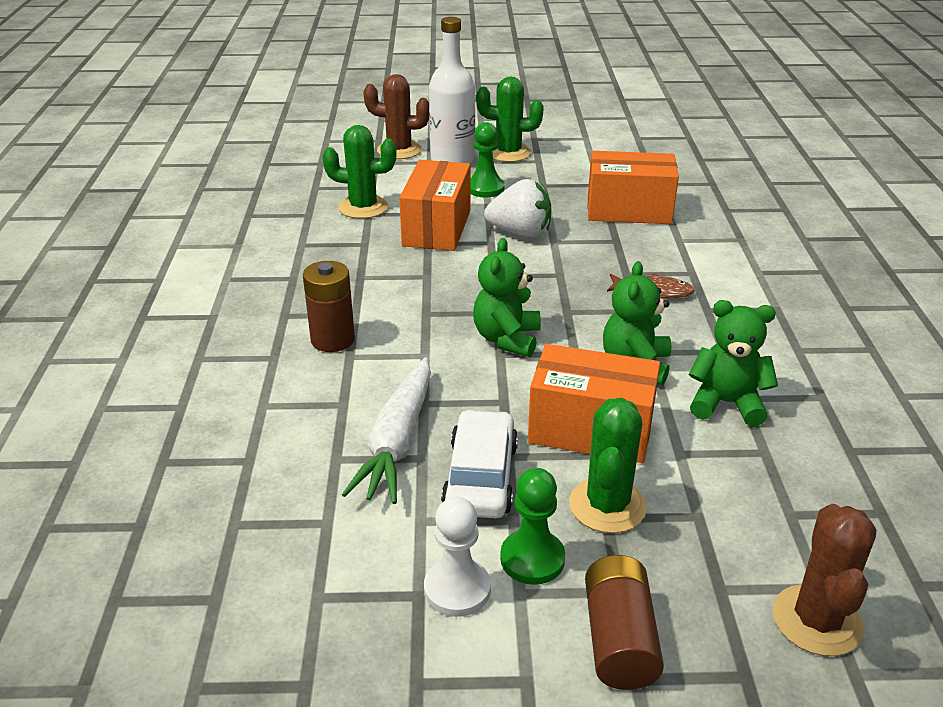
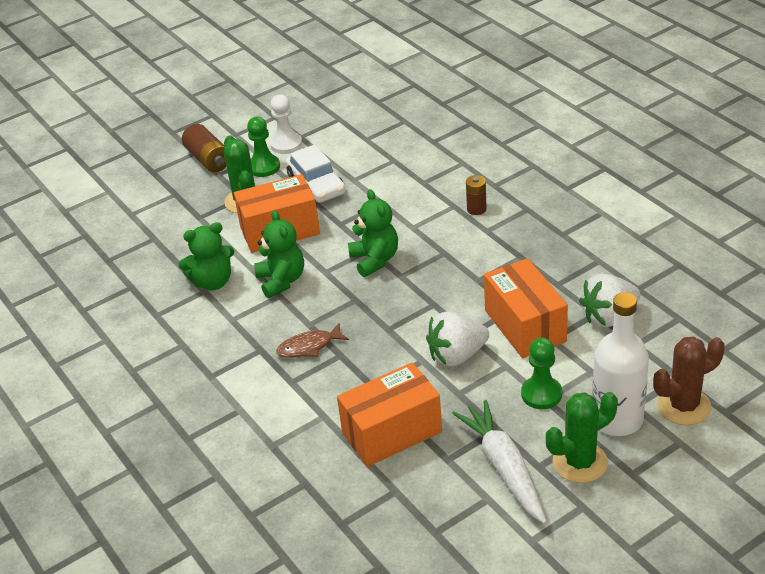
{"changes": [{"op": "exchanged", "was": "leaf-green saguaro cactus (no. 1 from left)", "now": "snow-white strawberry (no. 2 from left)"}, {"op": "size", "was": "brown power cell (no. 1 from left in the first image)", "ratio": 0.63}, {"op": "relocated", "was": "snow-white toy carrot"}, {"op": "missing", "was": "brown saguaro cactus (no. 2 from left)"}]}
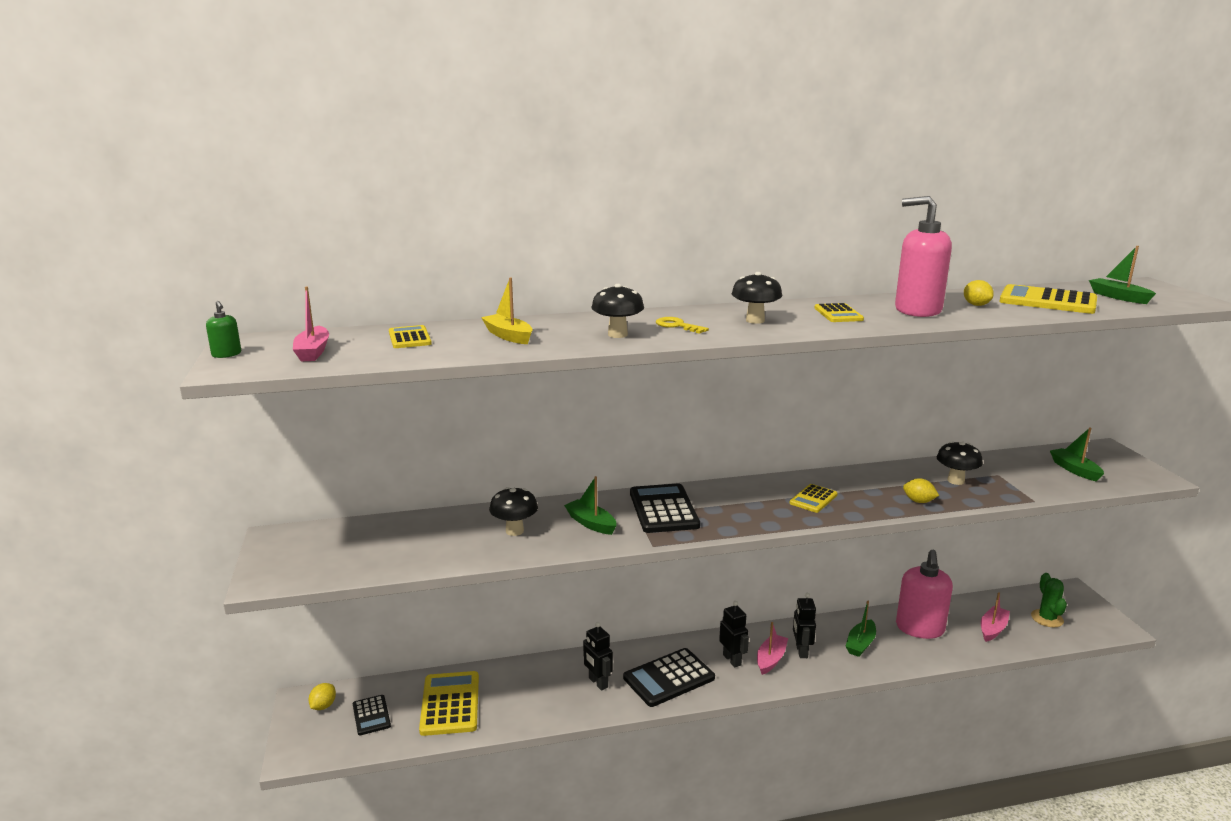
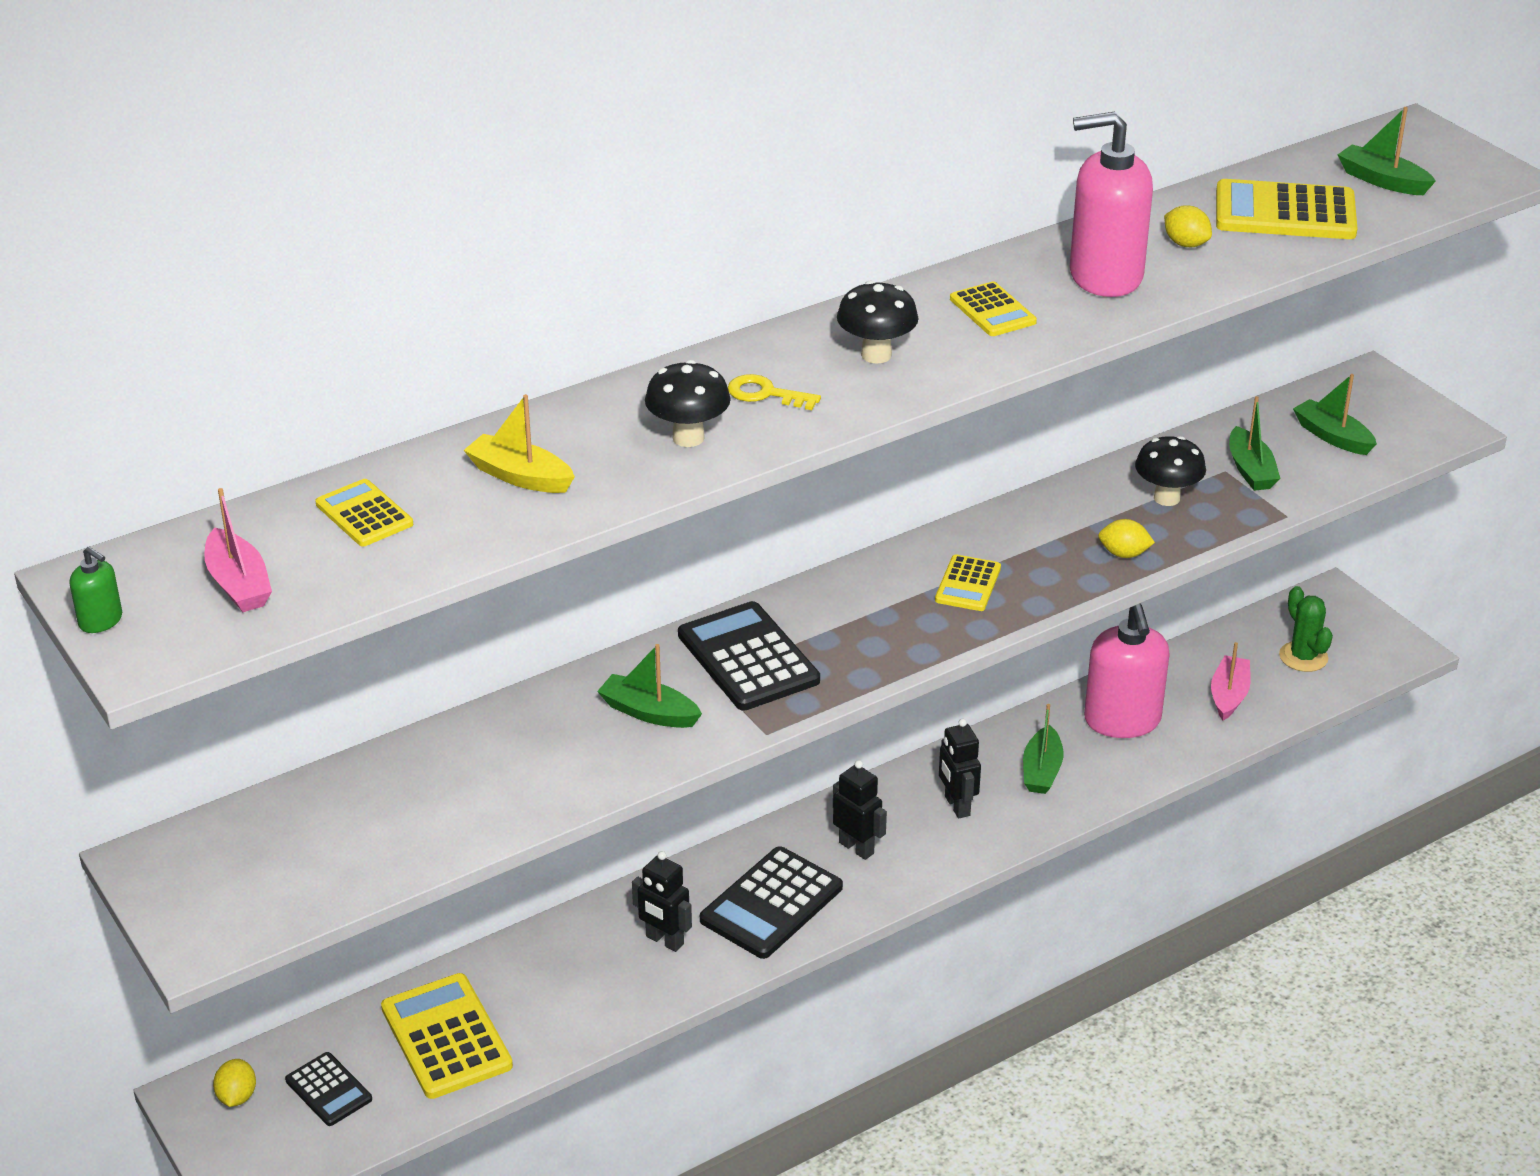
{"changes": [{"op": "missing", "was": "black mushroom (no. 1 from left)"}, {"op": "missing", "was": "pink sailboat (no. 2 from left)"}, {"op": "appeared", "now": "leaf-green sailboat (no. 3 from left)"}]}
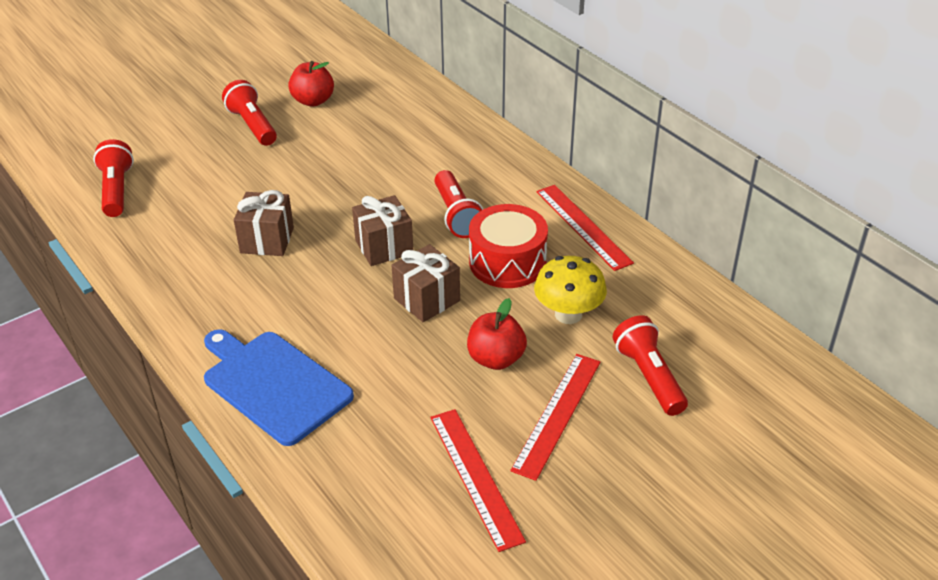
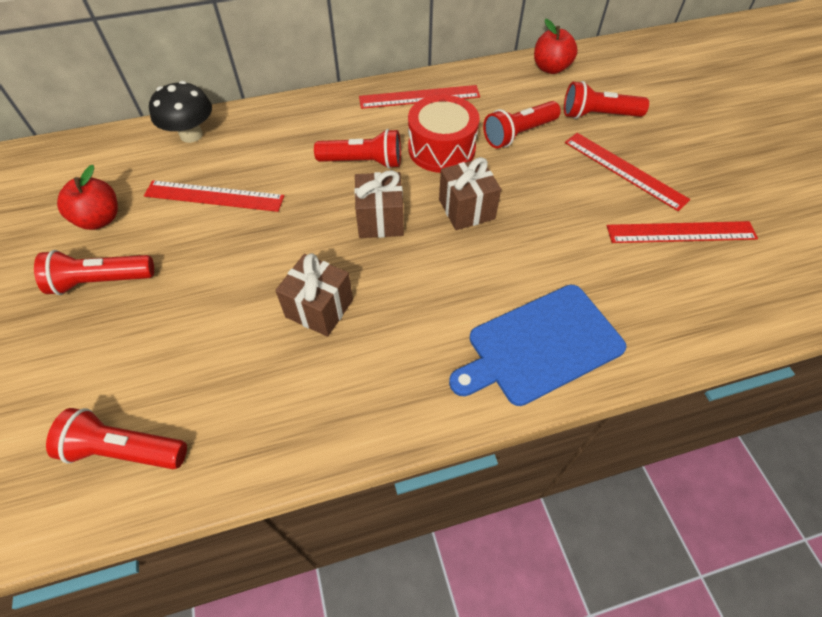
{"changes": [{"op": "exchanged", "was": "yellow mushroom", "now": "crimson torch (no. 4 from left)"}, {"op": "relocated", "was": "crimson apple fruit (no. 2 from left)"}, {"op": "appeared", "now": "black mushroom"}, {"op": "appeared", "now": "crimson measuring stick (no. 1 from left)"}]}
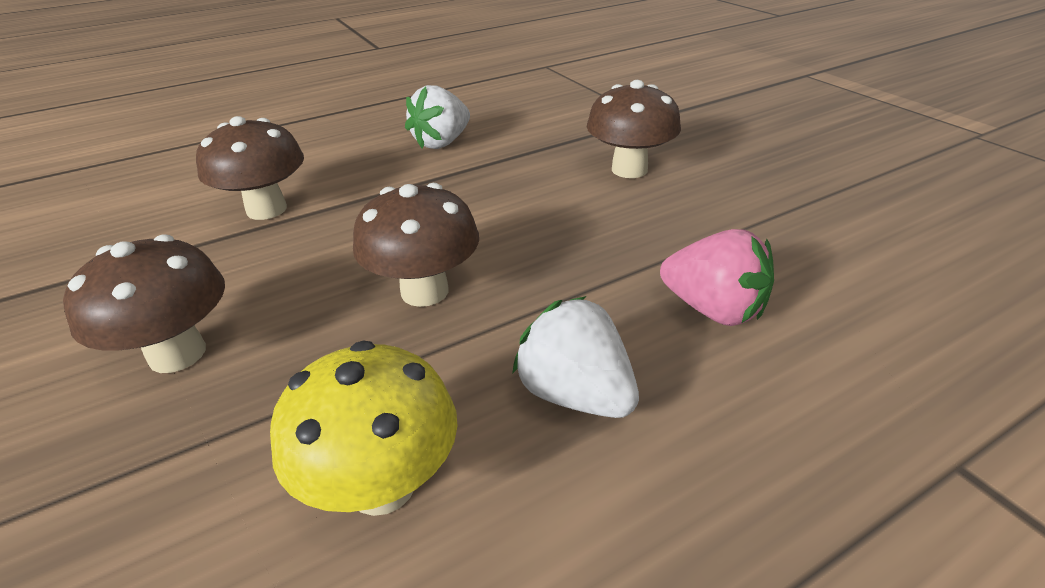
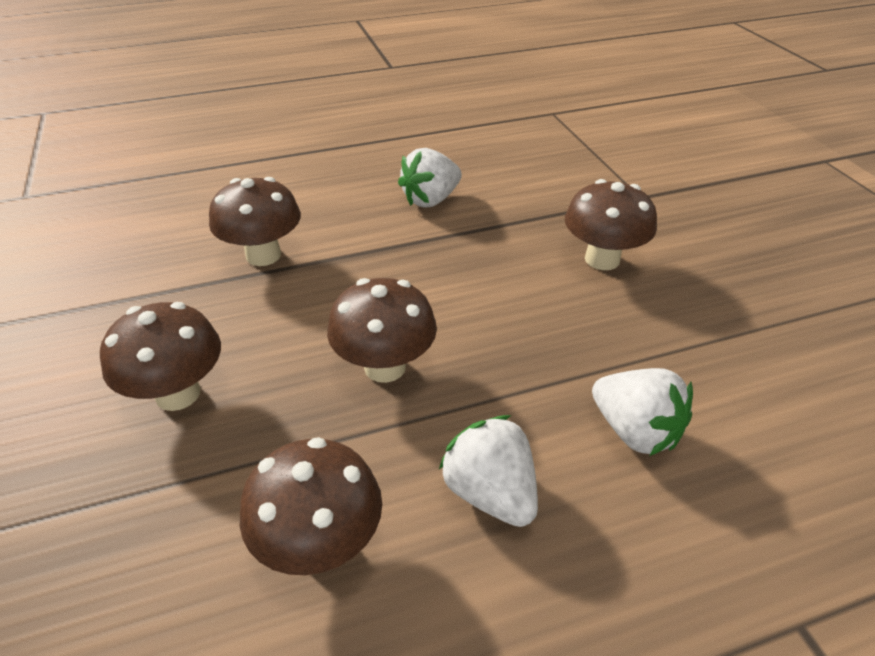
{"changes": [{"op": "colour", "was": "pink strawberry", "now": "snow-white strawberry (no. 3 from left)"}, {"op": "colour", "was": "yellow mushroom", "now": "brown mushroom (no. 3 from left)"}]}
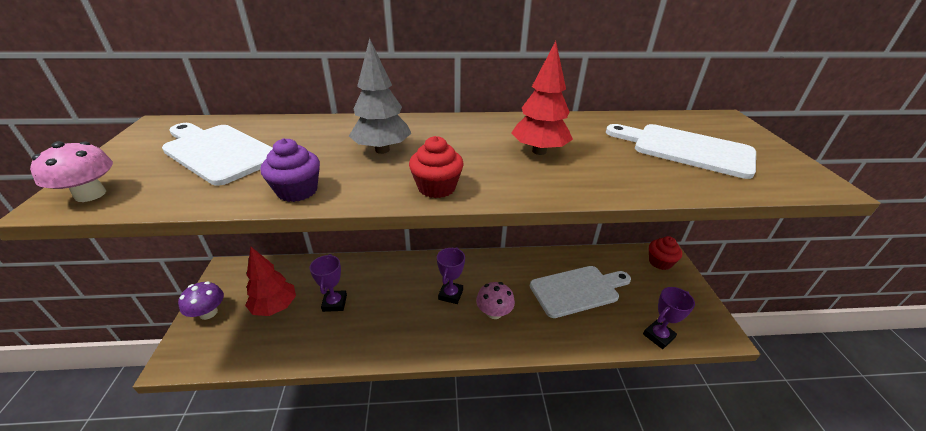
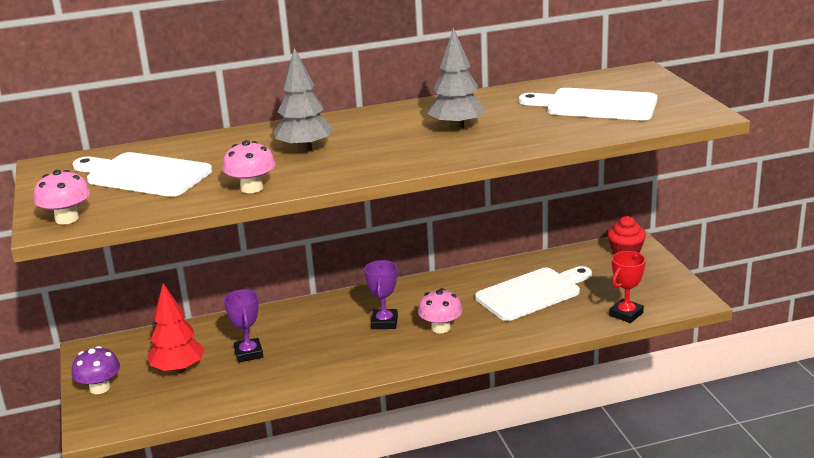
{"changes": [{"op": "colour", "was": "crimson fir tree (no. 2 from left)", "now": "gray fir tree (no. 2 from left)"}, {"op": "missing", "was": "crimson muffin (no. 1 from left)"}, {"op": "exchanged", "was": "violet muffin", "now": "pink mushroom (no. 2 from left)"}, {"op": "colour", "was": "violet award cup (no. 3 from left)", "now": "crimson award cup"}]}
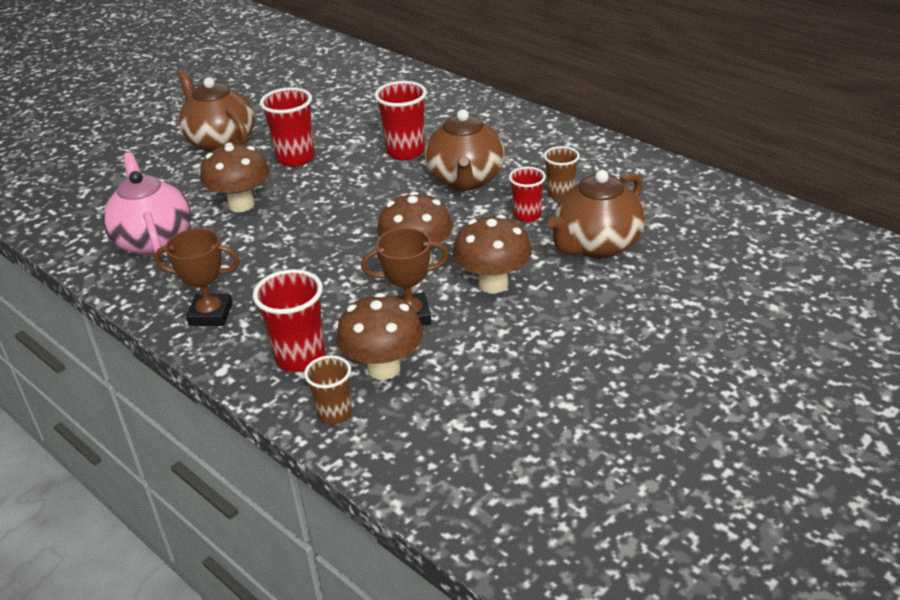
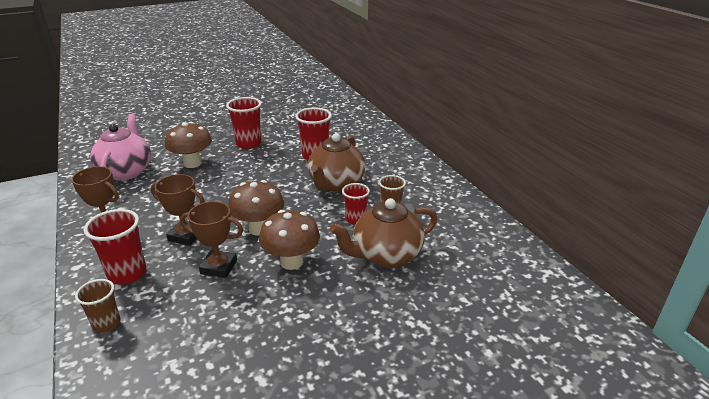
{"changes": [{"op": "missing", "was": "brown teapot (no. 1 from left)"}, {"op": "missing", "was": "brown mushroom (no. 2 from left)"}, {"op": "appeared", "now": "brown award cup (no. 2 from left)"}]}
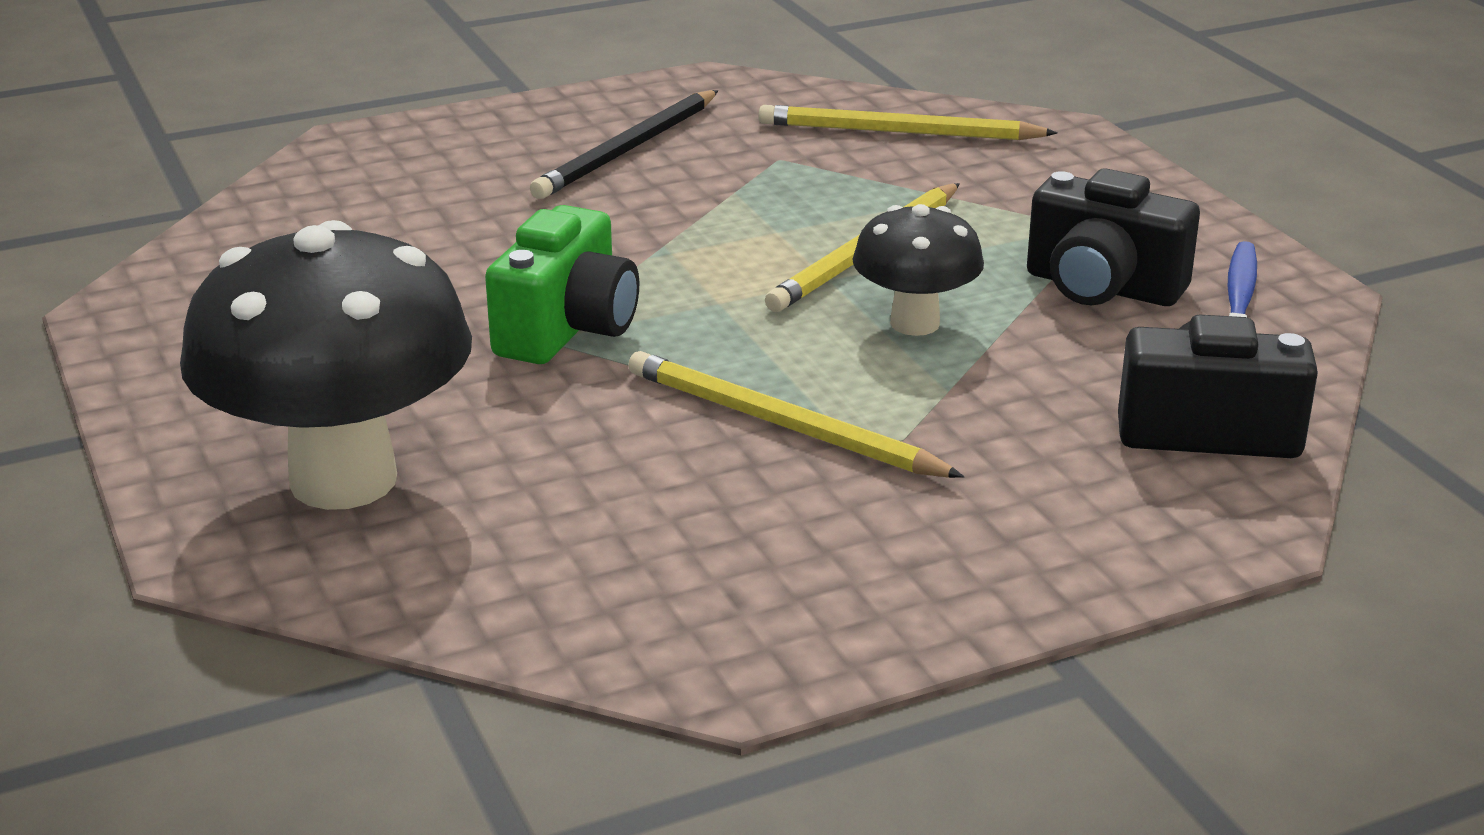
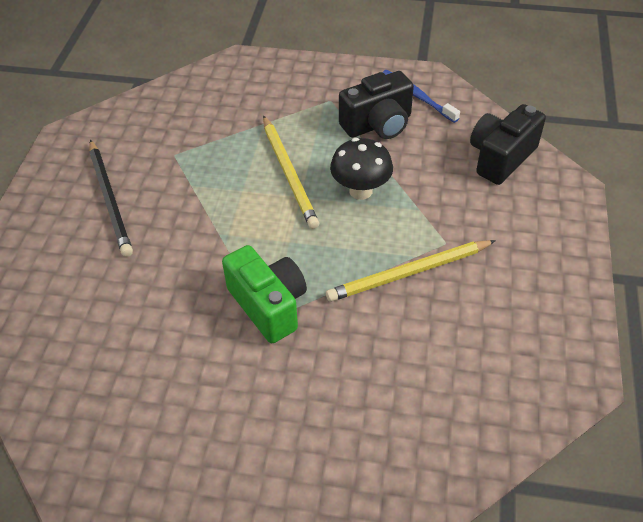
{"changes": [{"op": "missing", "was": "yellow pencil (no. 3 from left)"}, {"op": "missing", "was": "black mushroom (no. 1 from left)"}]}
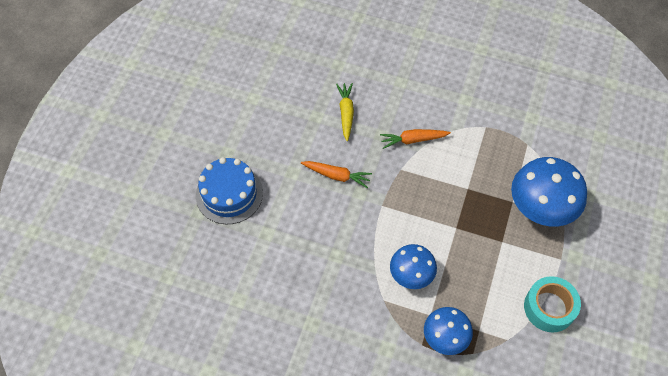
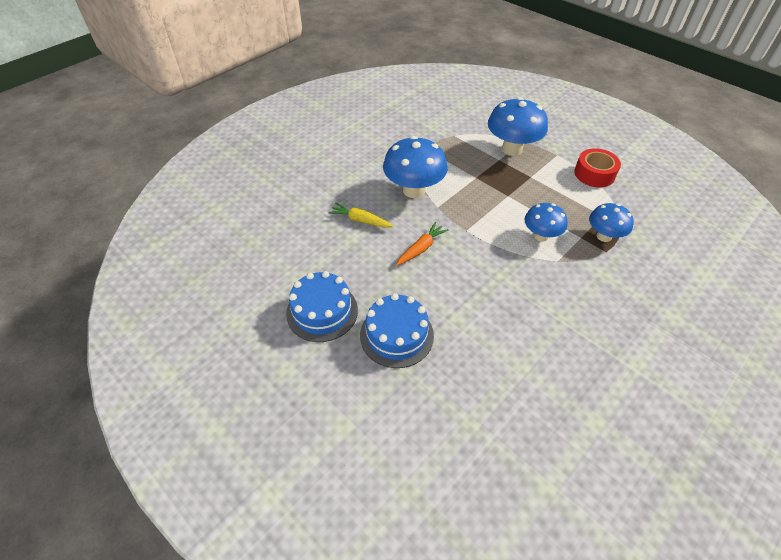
{"changes": [{"op": "exchanged", "was": "orange-coloured toy carrot (no. 2 from left)", "now": "royal blue mushroom (no. 1 from left)"}, {"op": "colour", "was": "turquoise roll of tape", "now": "crimson roll of tape"}, {"op": "appeared", "now": "royal blue layer cake (no. 1 from left)"}]}
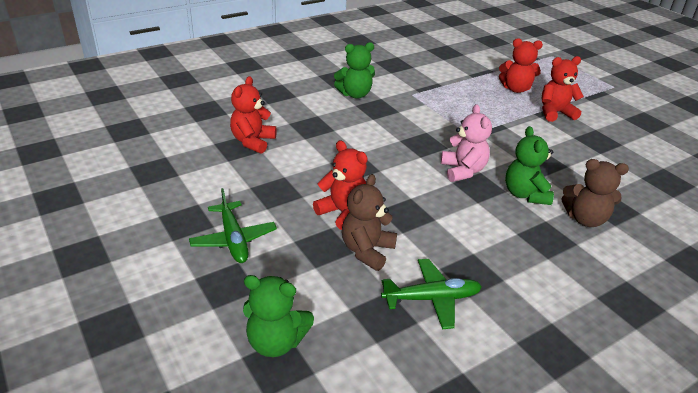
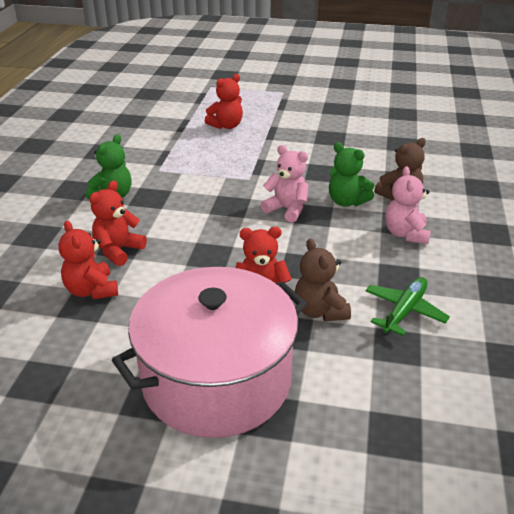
{"changes": [{"op": "relocated", "was": "crimson teddy bear (no. 4 from left in the first image)", "now": "crimson teddy bear (no. 2 from left)"}, {"op": "exchanged", "was": "leaf-green aeroplane (no. 1 from left)", "now": "pink stockpot"}, {"op": "missing", "was": "leaf-green teddy bear (no. 1 from left)"}, {"op": "appeared", "now": "pink teddy bear (no. 2 from left)"}]}
